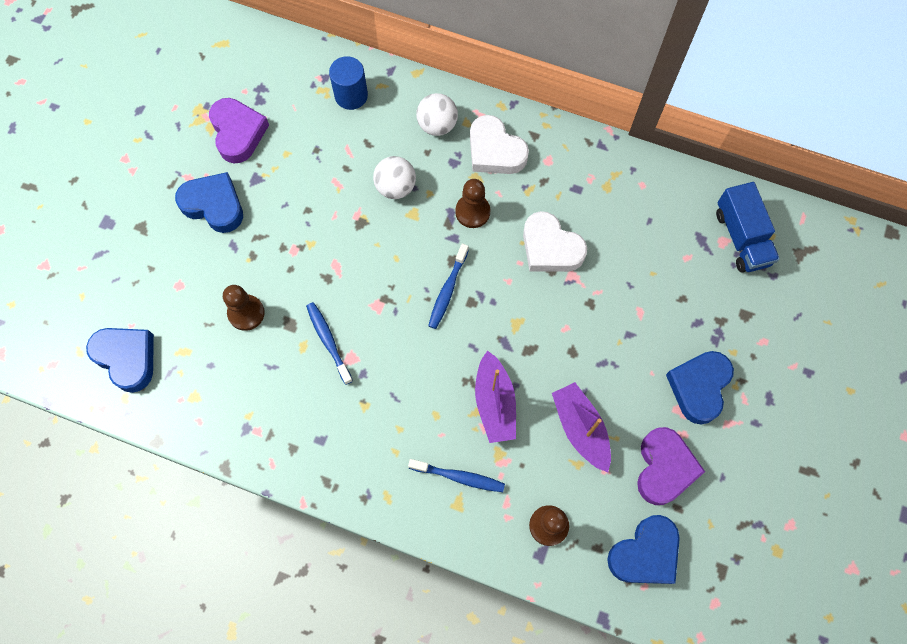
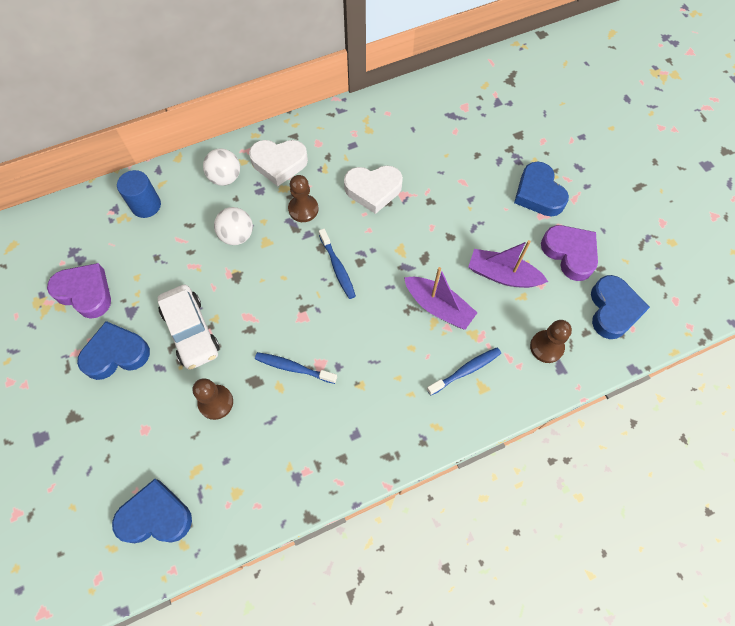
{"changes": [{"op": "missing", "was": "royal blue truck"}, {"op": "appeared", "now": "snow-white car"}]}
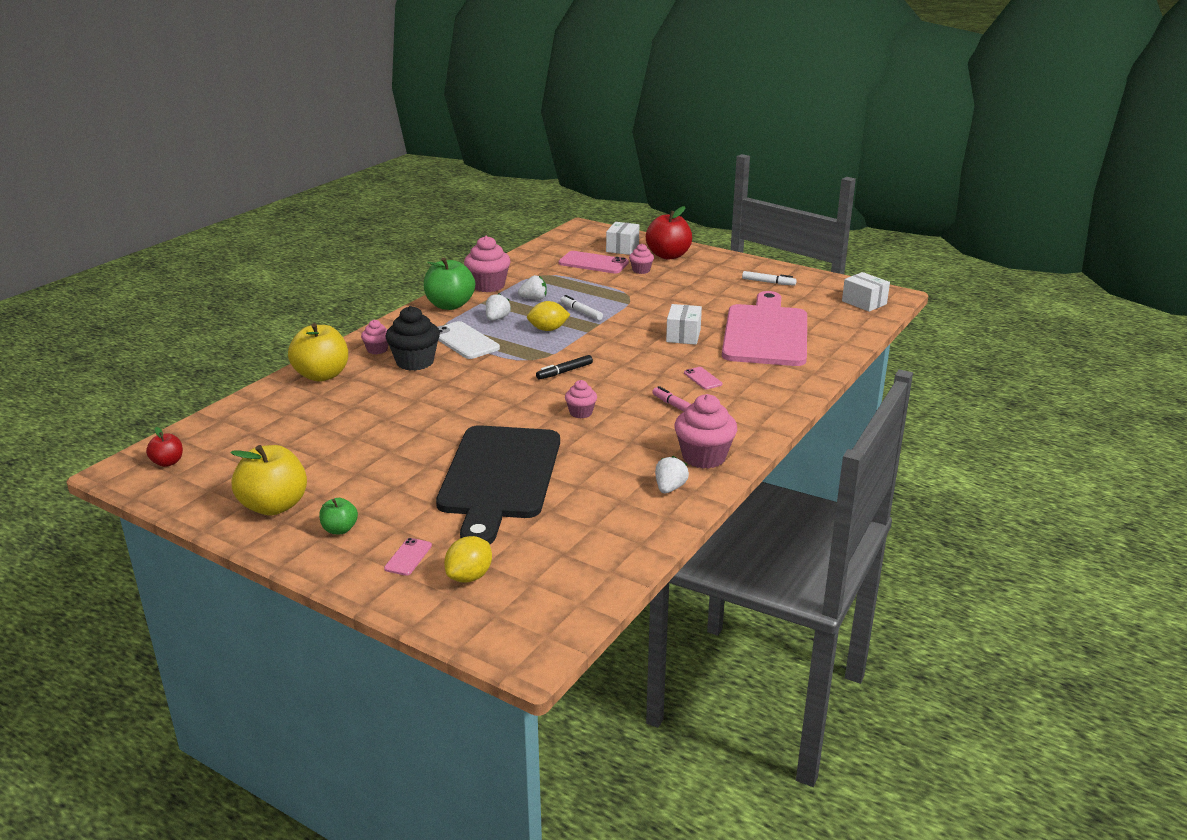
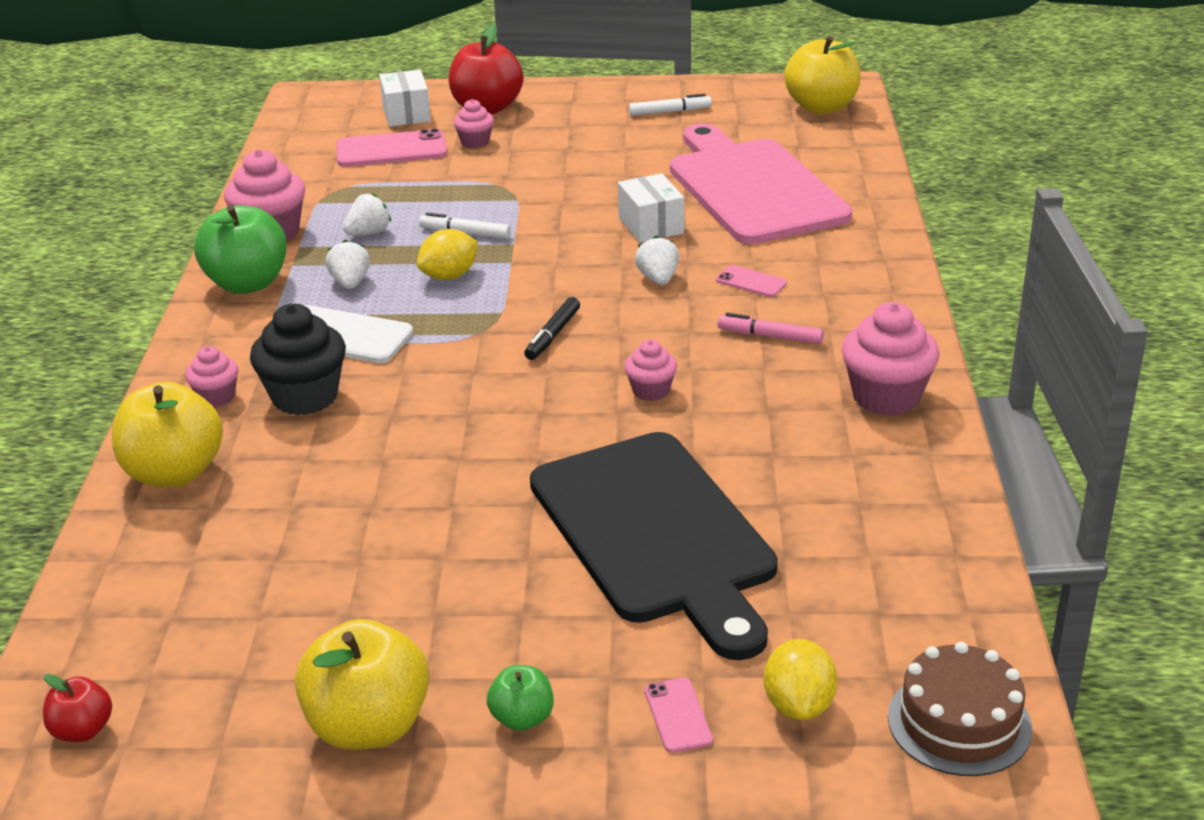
{"changes": [{"op": "exchanged", "was": "snow-white box (no. 3 from left)", "now": "yellow apple fruit (no. 3 from left)"}, {"op": "relocated", "was": "snow-white strawberry (no. 3 from left)"}, {"op": "appeared", "now": "brown layer cake"}]}
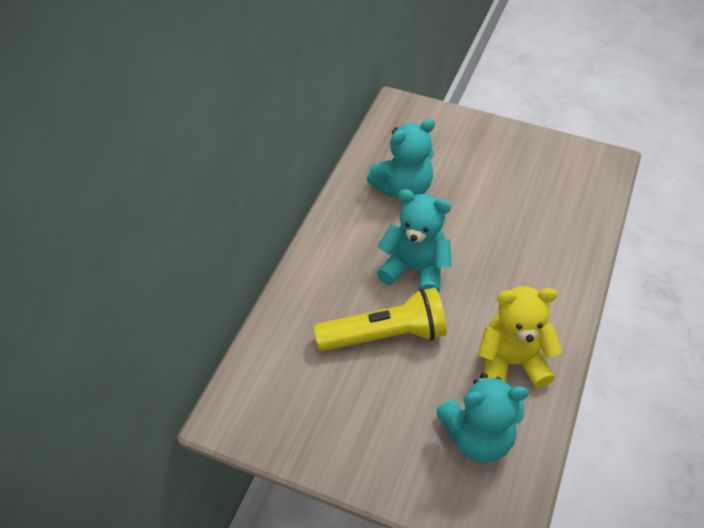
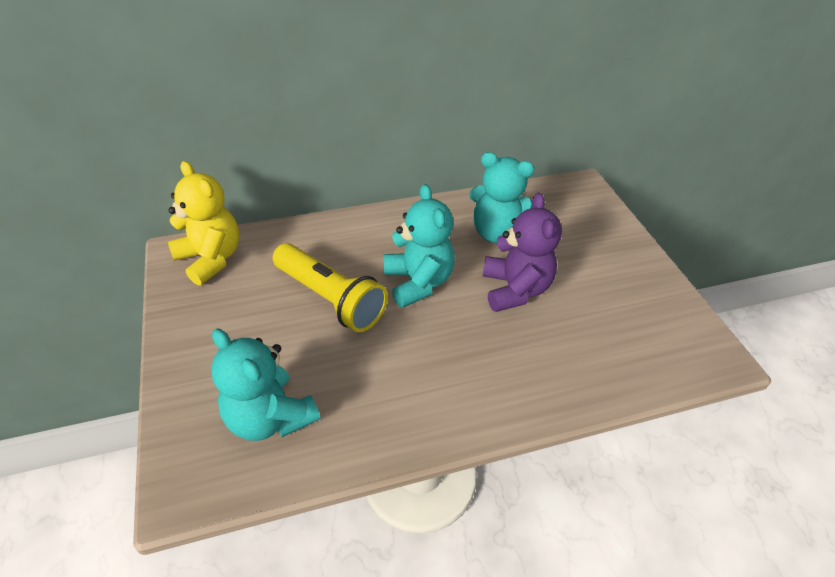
{"changes": [{"op": "relocated", "was": "yellow teddy bear"}, {"op": "appeared", "now": "violet teddy bear"}]}
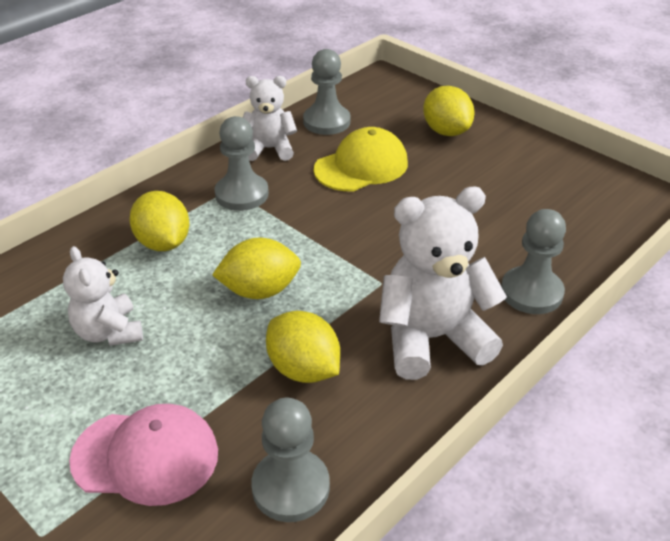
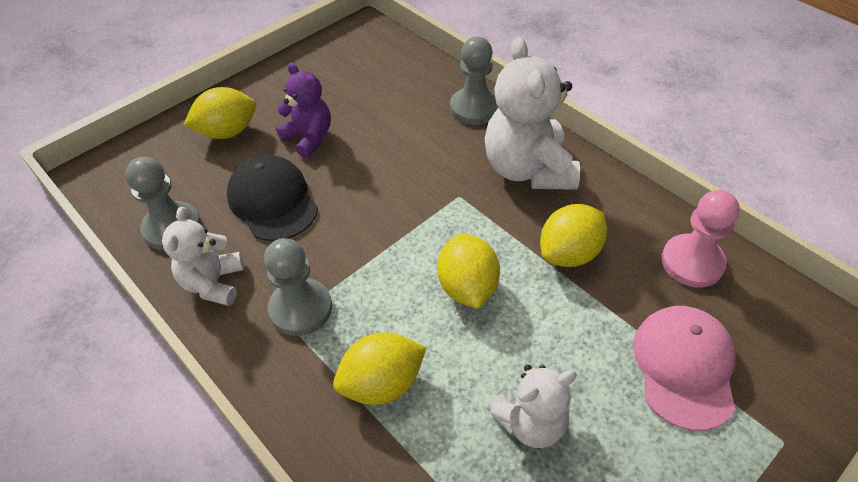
{"changes": [{"op": "colour", "was": "yellow cap", "now": "black cap"}, {"op": "colour", "was": "gray pawn (no. 2 from left)", "now": "pink pawn"}, {"op": "appeared", "now": "violet teddy bear"}]}
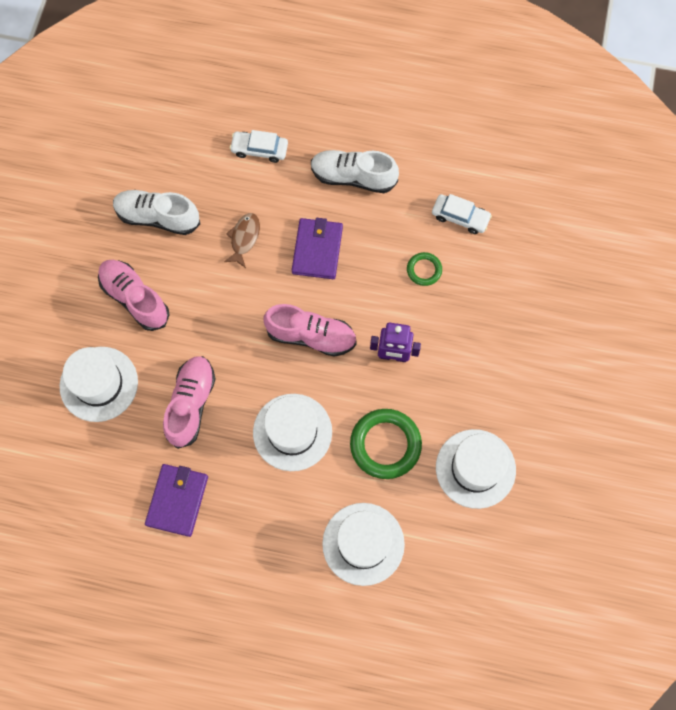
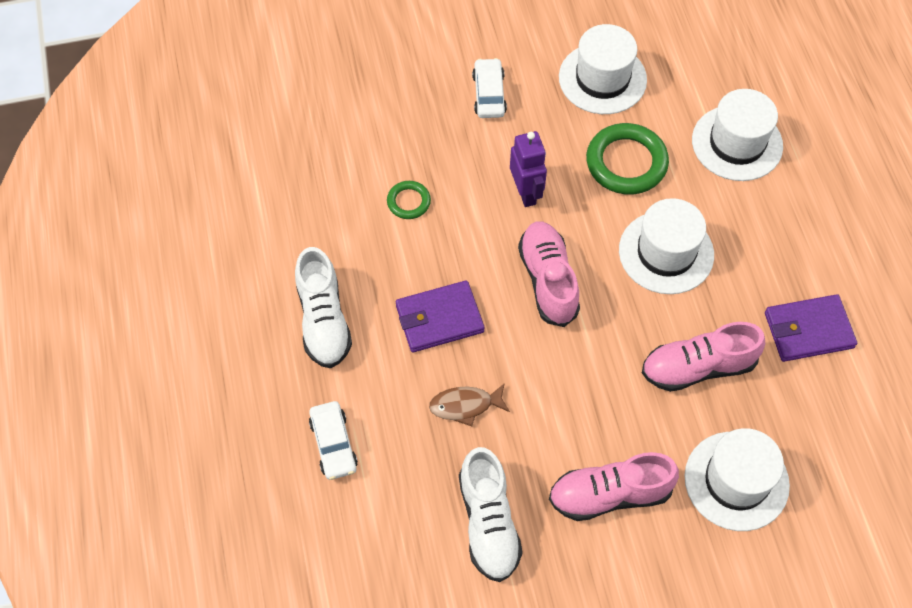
{"changes": [{"op": "relocated", "was": "snow-white car (no. 2 from left)"}, {"op": "spun", "was": "pink sneaker (no. 1 from left in the first image)", "clockwise": 60}]}
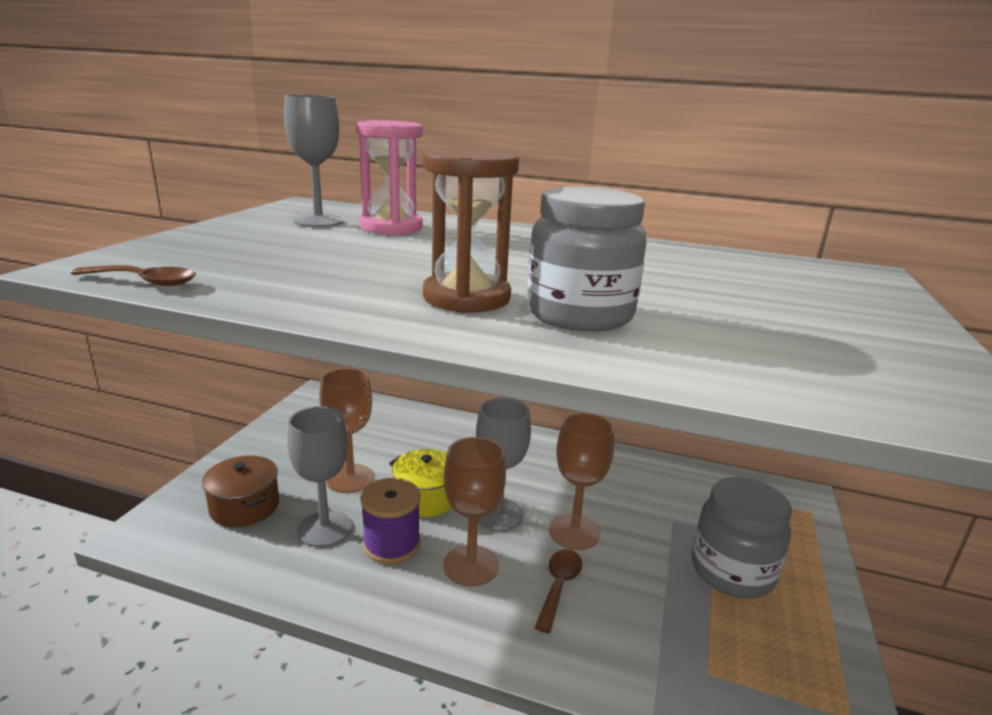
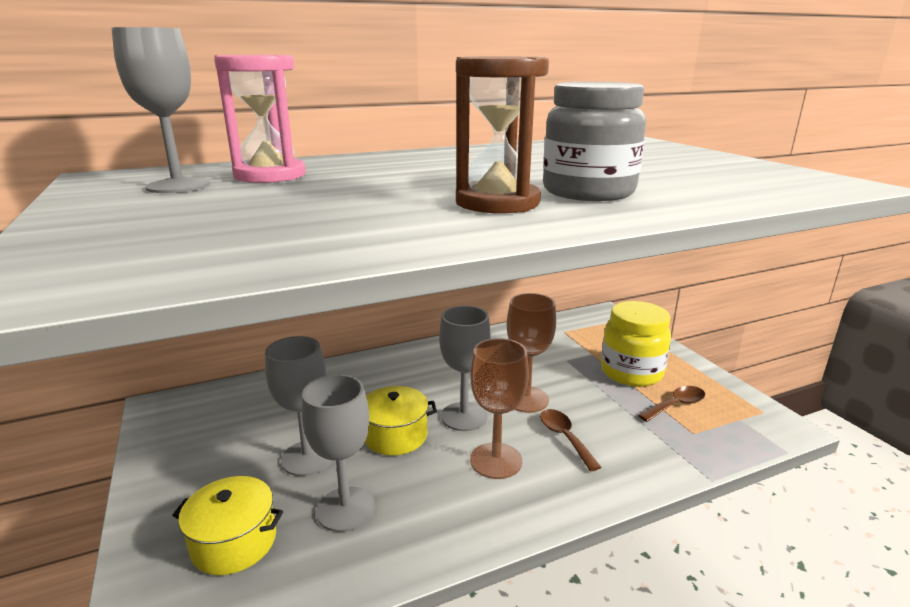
{"changes": [{"op": "relocated", "was": "brown spoon (no. 1 from left in the first image)", "now": "brown spoon (no. 2 from left)"}, {"op": "colour", "was": "brown wine glass (no. 1 from left)", "now": "gray wine glass (no. 2 from left)"}, {"op": "colour", "was": "brown stockpot", "now": "yellow stockpot (no. 1 from left)"}, {"op": "colour", "was": "gray jam jar (no. 2 from left)", "now": "yellow jam jar"}, {"op": "missing", "was": "violet reel of thread"}]}
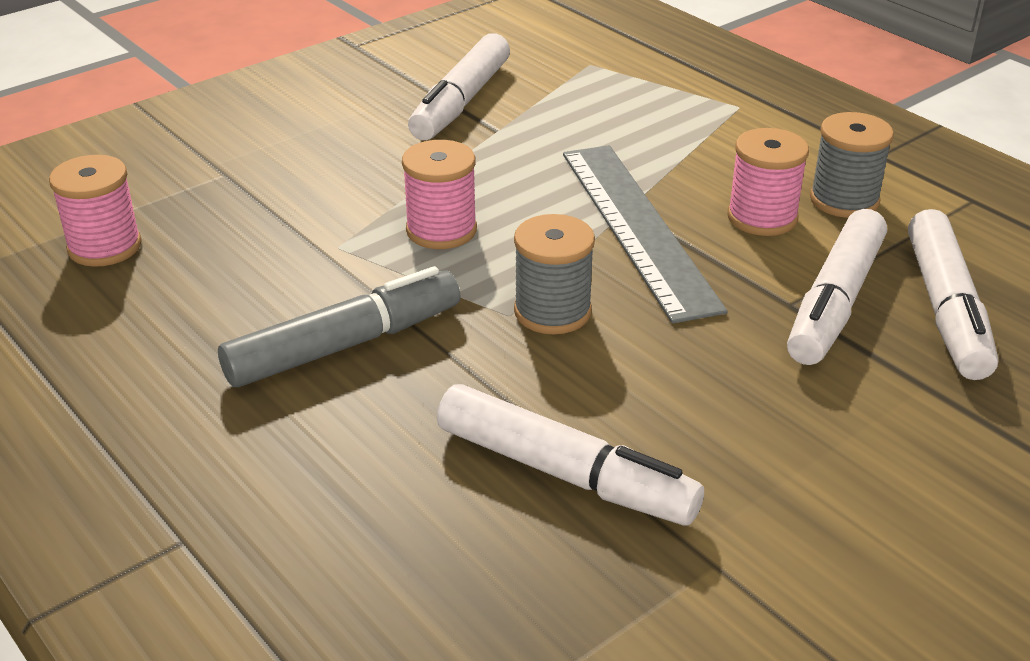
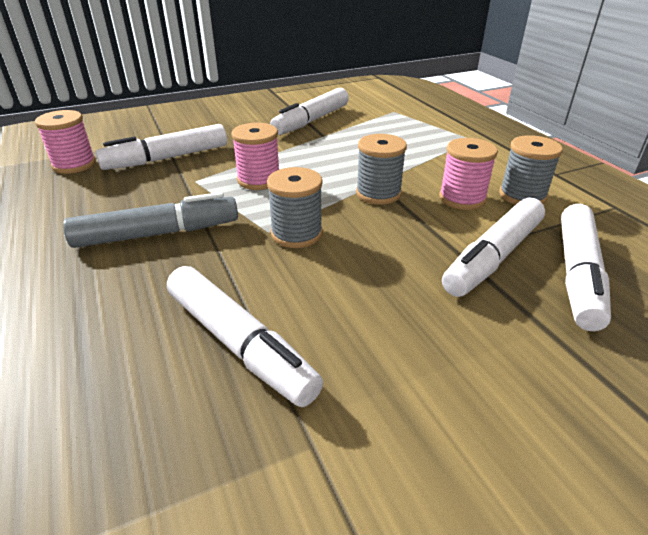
{"changes": [{"op": "exchanged", "was": "gray measuring stick", "now": "gray reel of thread (no. 2 from left)"}, {"op": "appeared", "now": "snow-white marker (no. 1 from left)"}]}
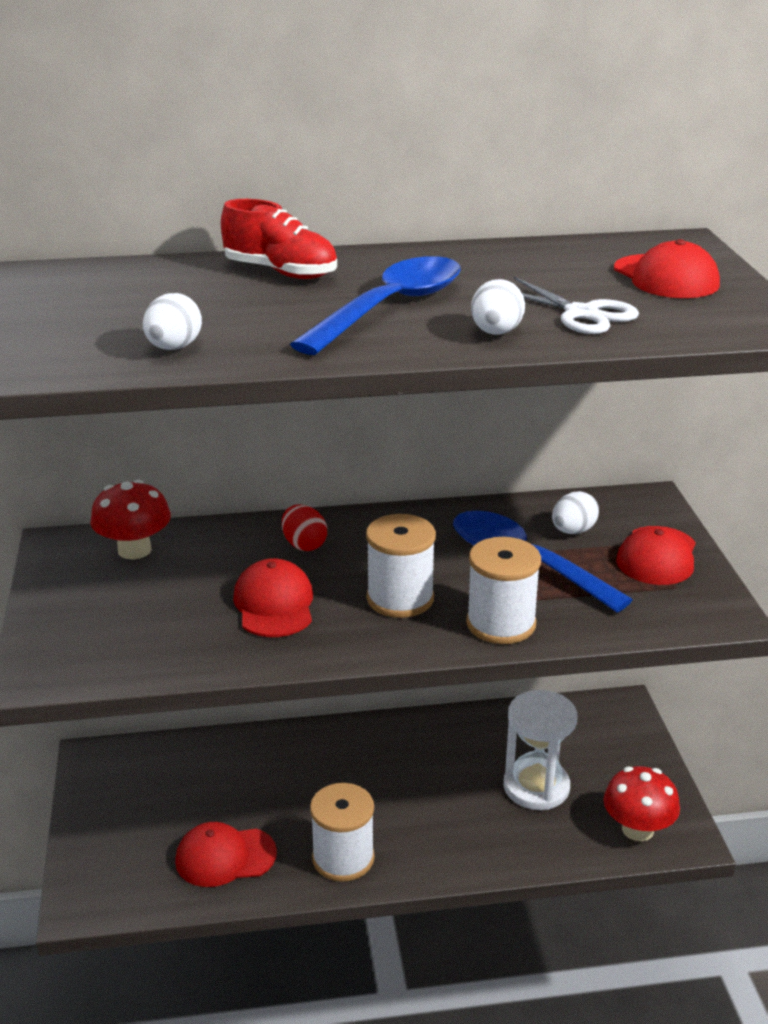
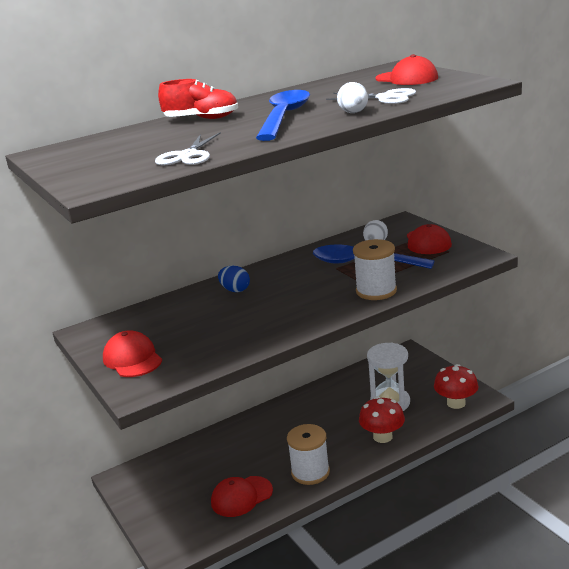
{"changes": [{"op": "exchanged", "was": "snow-white egg (no. 1 from left)", "now": "snow-white scissors (no. 1 from left)"}, {"op": "relocated", "was": "crimson mushroom (no. 1 from left)"}, {"op": "colour", "was": "crimson egg", "now": "royal blue egg"}, {"op": "missing", "was": "snow-white reel of thread (no. 2 from left)"}, {"op": "relocated", "was": "crimson cap (no. 2 from left in the first image)", "now": "crimson cap (no. 1 from left)"}]}
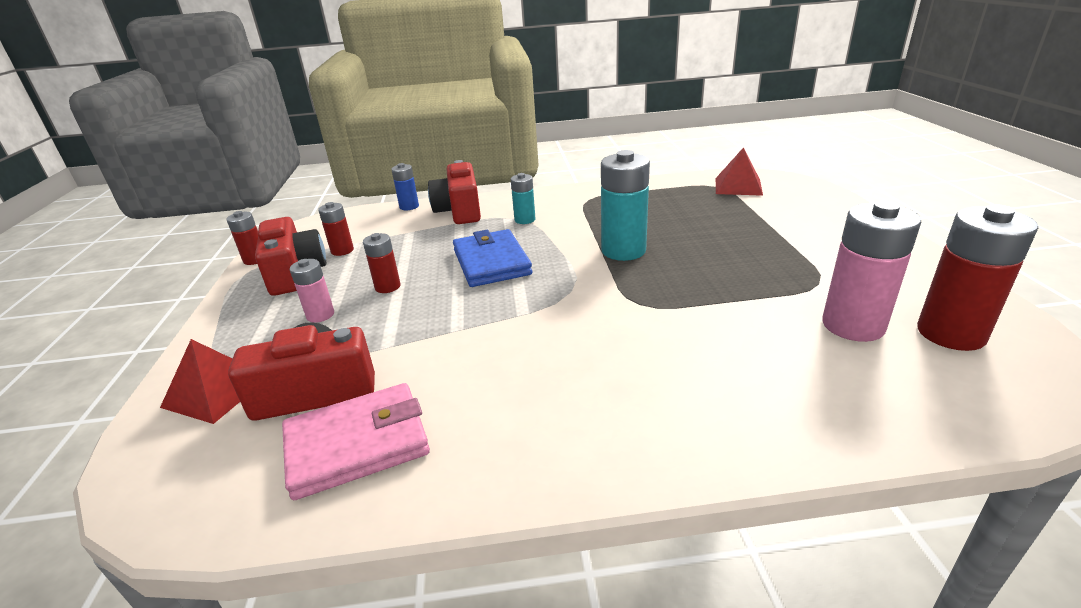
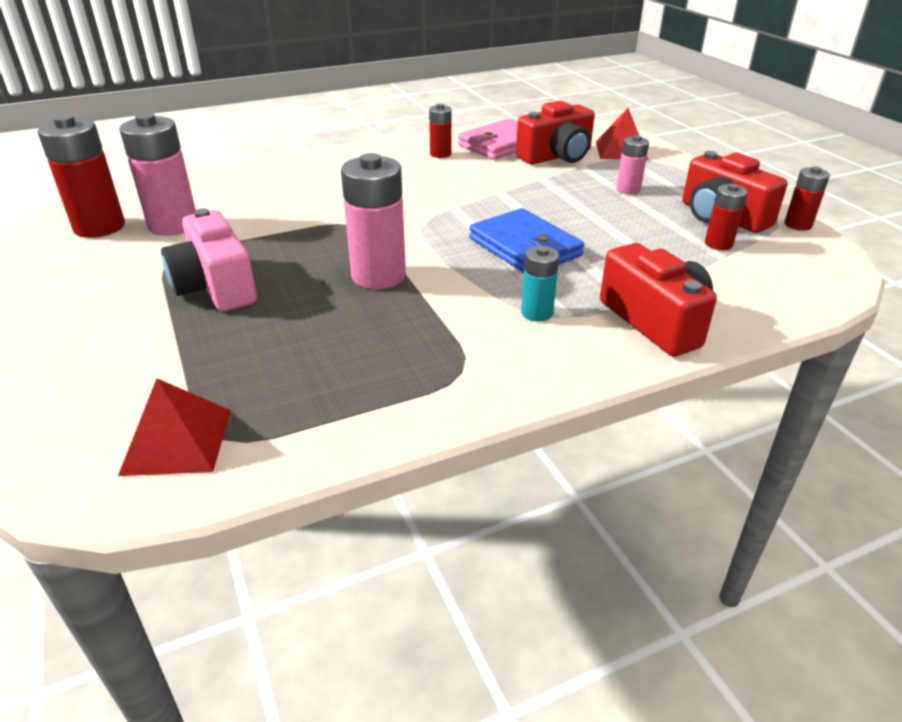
{"changes": [{"op": "colour", "was": "turquoise power cell (no. 2 from left)", "now": "pink power cell (no. 2 from left)"}, {"op": "missing", "was": "royal blue power cell"}, {"op": "relocated", "was": "crimson power cell (no. 3 from left in the first image)", "now": "crimson power cell (no. 2 from left)"}, {"op": "appeared", "now": "pink compact camera"}]}
